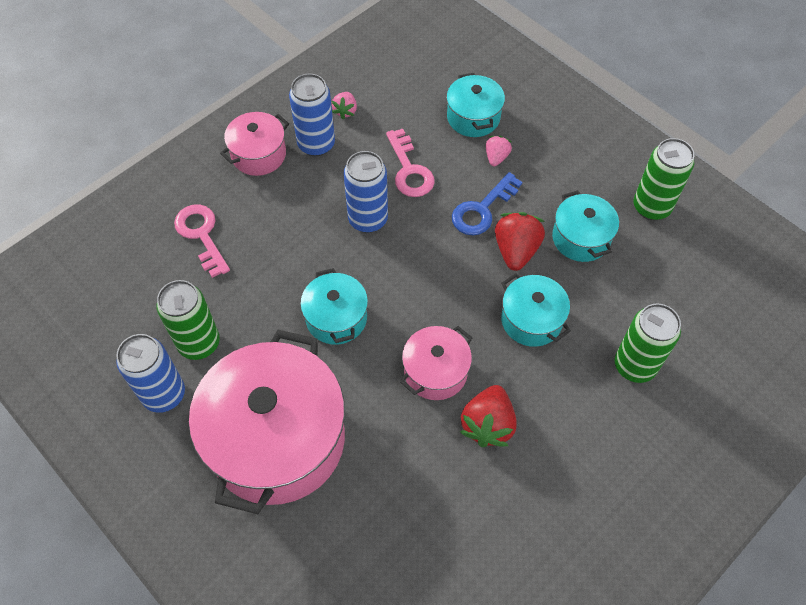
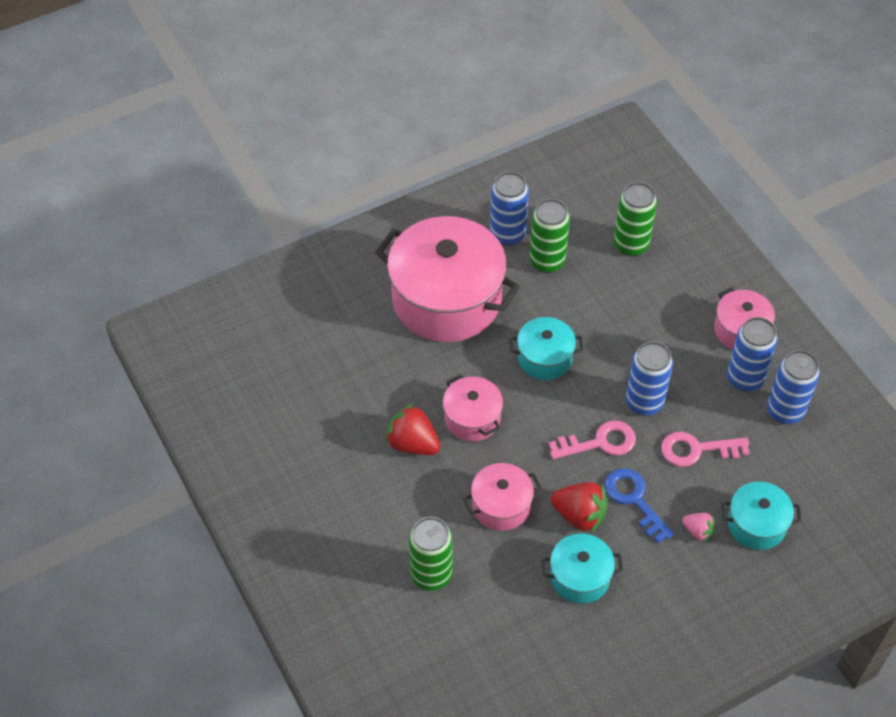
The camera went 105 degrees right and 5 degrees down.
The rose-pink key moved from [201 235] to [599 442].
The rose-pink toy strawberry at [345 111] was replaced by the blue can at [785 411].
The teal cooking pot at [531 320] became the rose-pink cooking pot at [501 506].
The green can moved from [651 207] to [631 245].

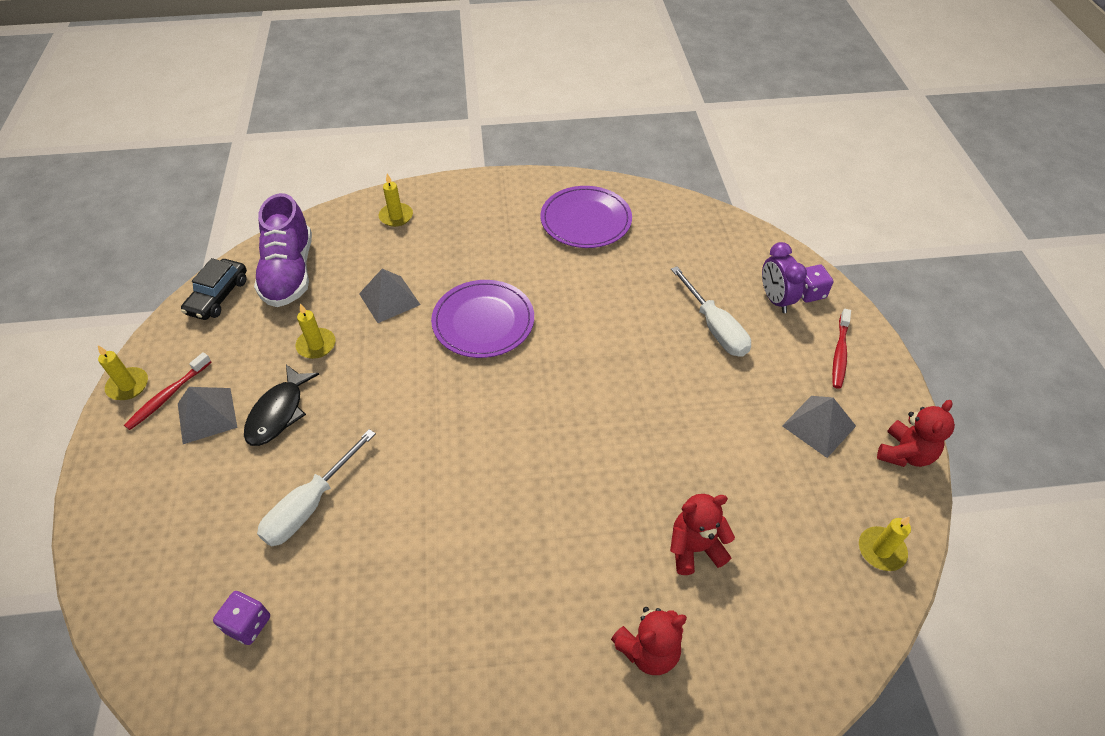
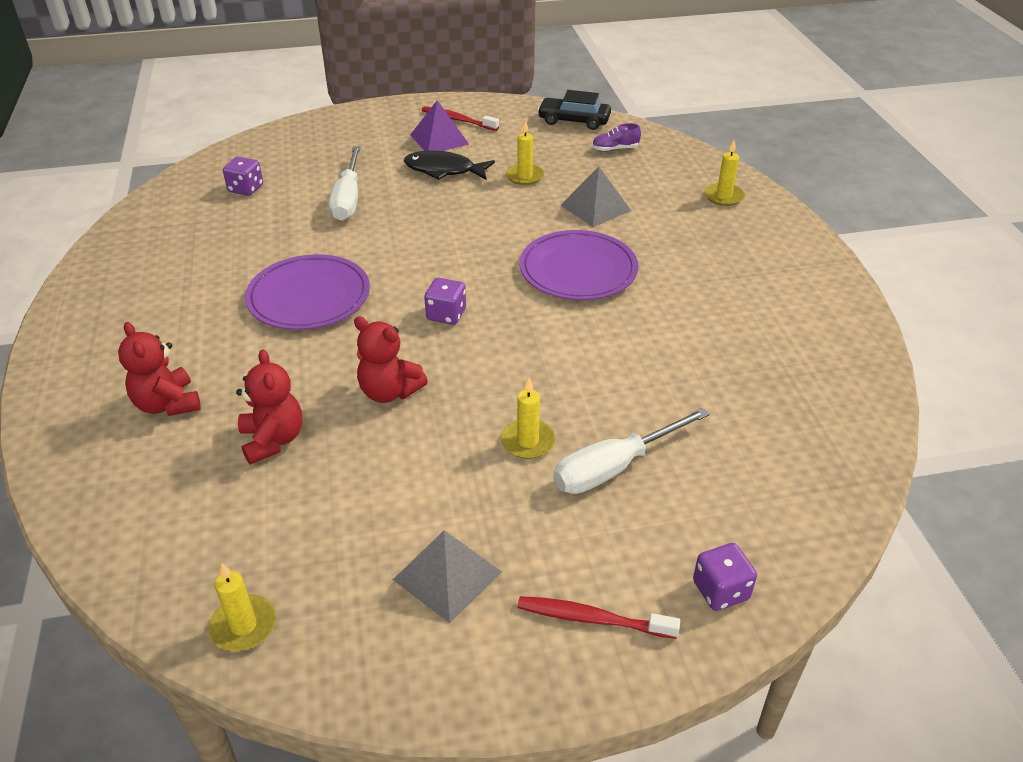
The camera went 85 degrees right and 10 degrees down.
The yellow wax candle moved from [128 385] to [527 441].
The grey solid pyramid at [207 415] became the purple solid pyramid at [439 139].
The purple sneaker at [289 272] changed to 0.41 times the size.
The pure white flat screwdriver at [310 505] turned 120 degrees counterclockwise.
The purple flat dish moved from [586 220] to [309 296].
The purple bedside clock at [775 300] disappeared.
The scarlet stuffed bear moved from [904 453] to [389 392].
The purple dice at [446 314] appeared.

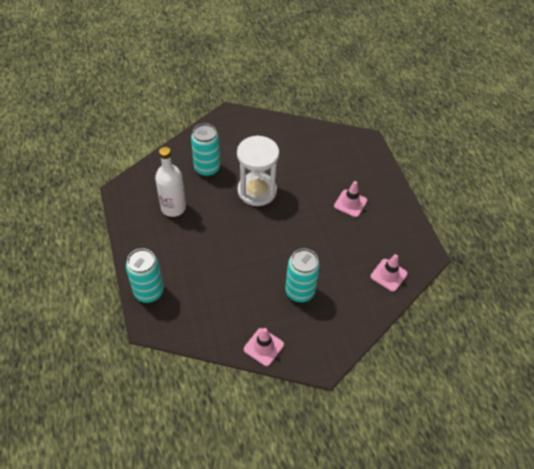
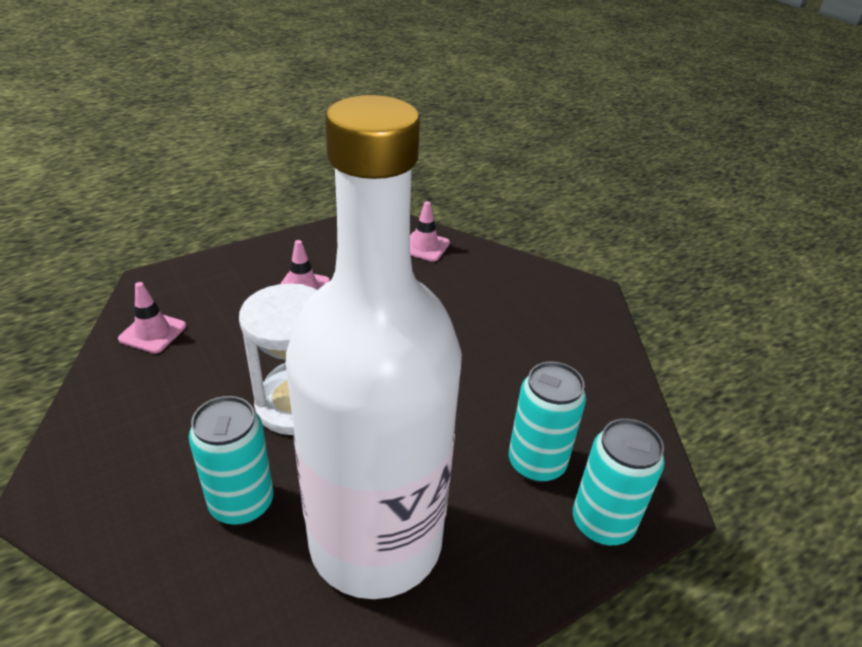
The camera went 105 degrees left and 15 degrees down.
The pure white flask at [173 207] changed to 2.20 times the size.
The rose-pink safety cone moved from [263 347] to [153 332].
The teal can moved from [300 291] to [536 463].

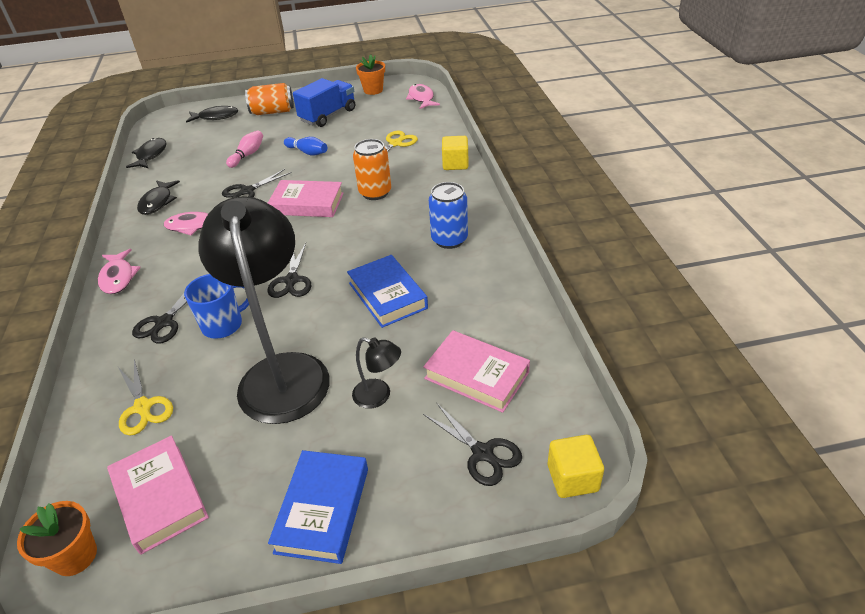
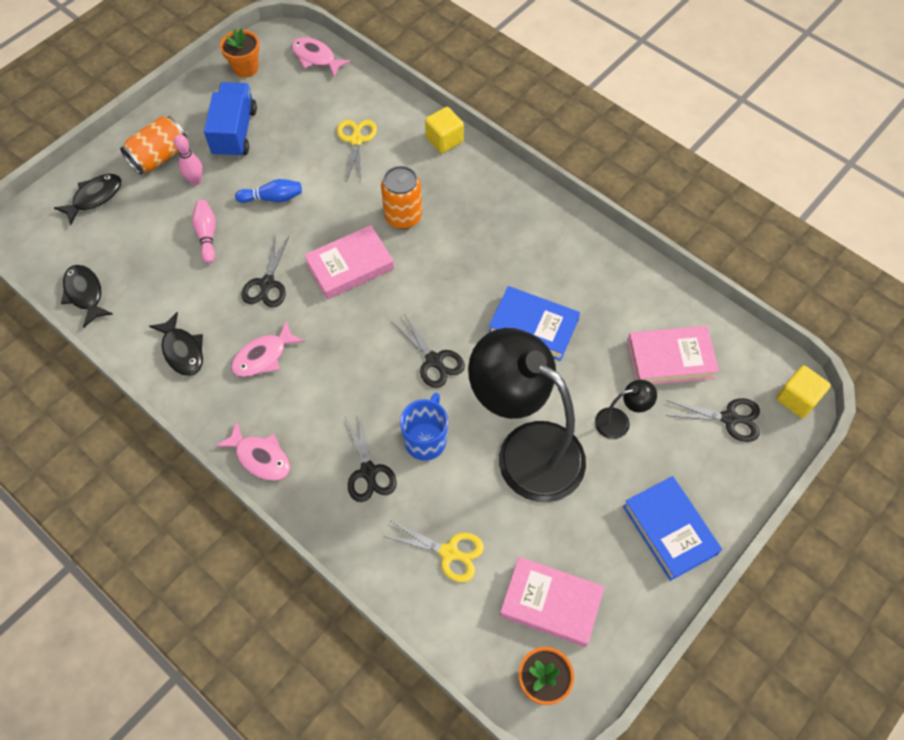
The camera went 40 degrees left and 20 degrees up.
The blue can at [449 239] disappeared.
The rose-pink skittle at [196 181] appeared.

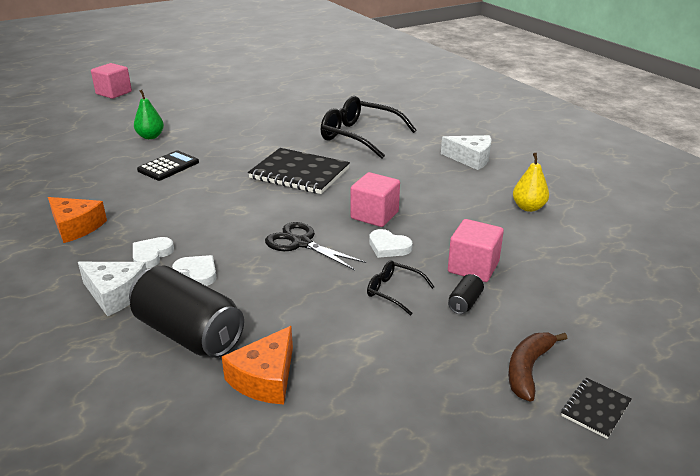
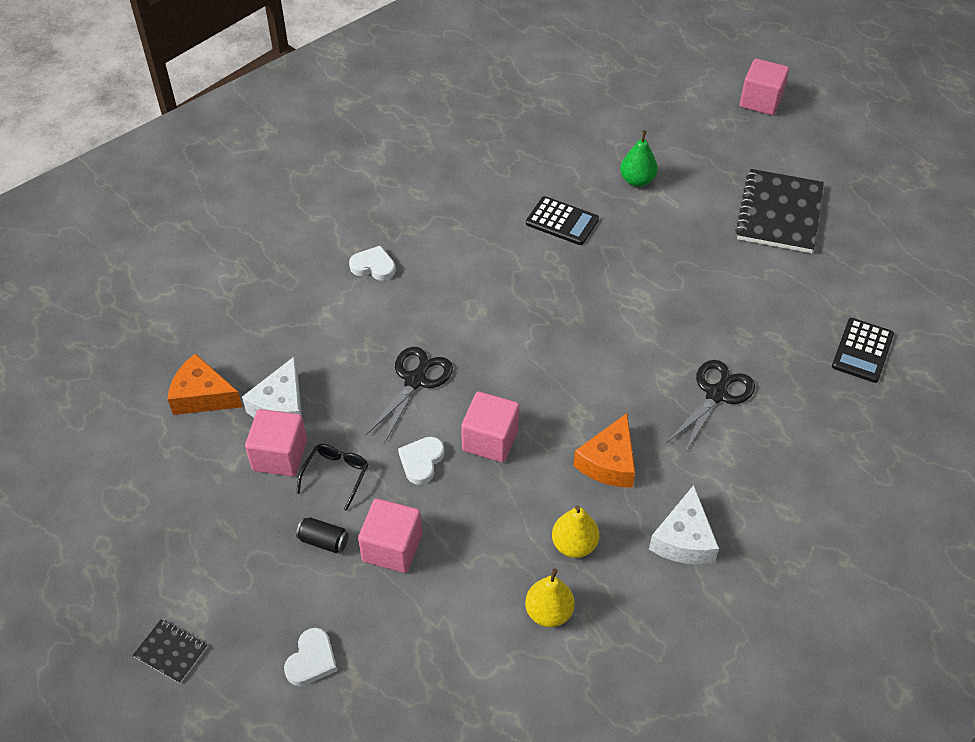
The camera went 80 degrees right and 20 degrees up.
The orange cheese moved from [76 227] to [609 462].
The pure white cheese moved from [115 294] to [281 405].
The jet-black can at [188 333] disappeared.
The pure white heart moved from [197 273] to [312 660].
The jet-black notepad moved from [299 173] to [779 213].
The jet-black glasses at [359 136] was replaced by the jet-black shears at [716 394].
The dark brown banana fruit at [528 369] disappeared.
The rose-pink block at [280 455] appeared.
The yellow pear at [574 545] appeared.
The jet-black calculator at [862 350] appeared.

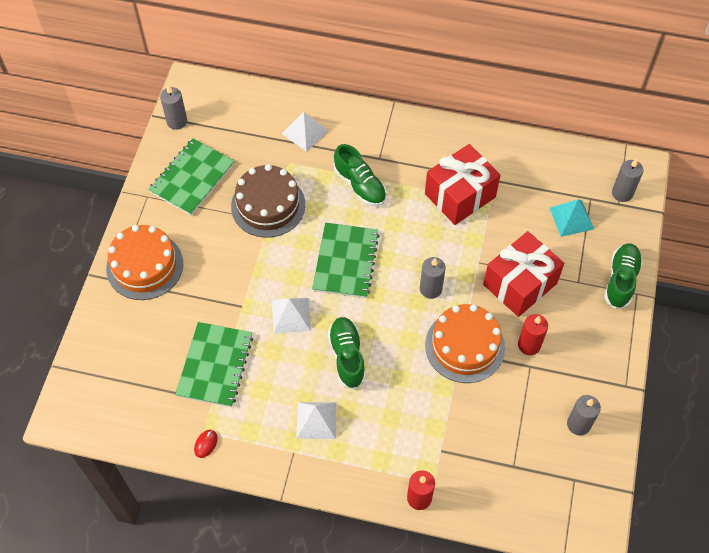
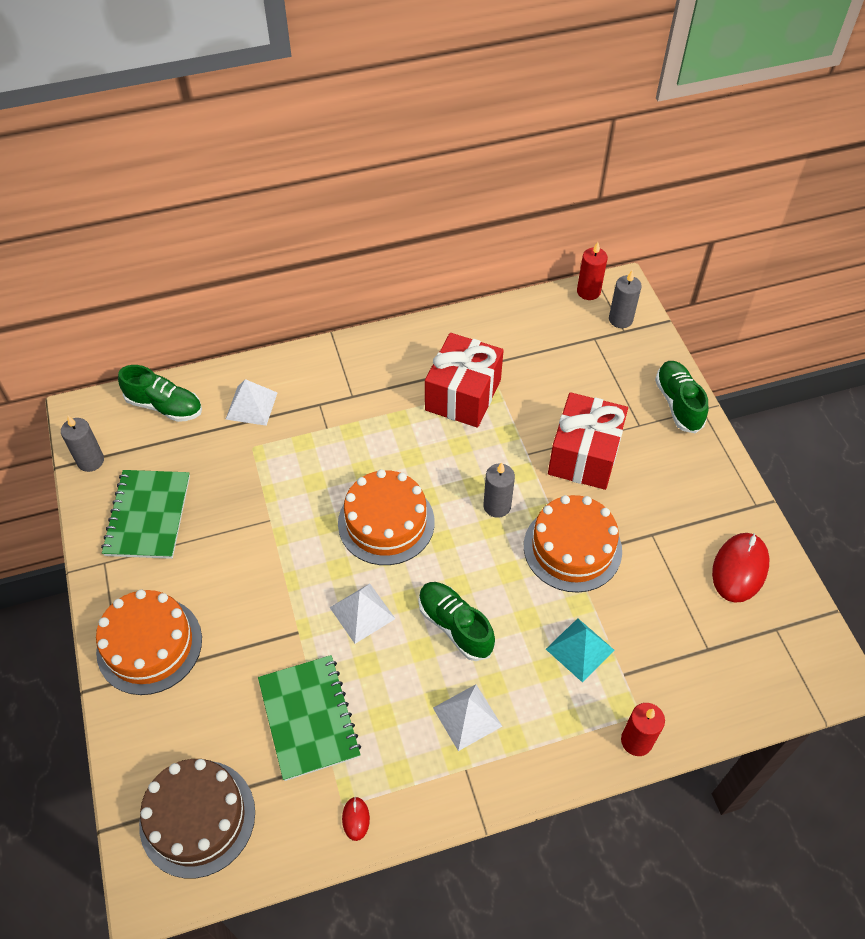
The camera went 30 degrees left and 5 degrees down.
The dark brown gateau moved from [268 205] to [197 818].
The green notepad at [345 261] was replaced by the orange gateau at [386 522].
The green sneaker moved from [359 185] to [164 406].
The scarlet wax candle moved from [529 345] to [588 291].
The teal solid pyramid moved from [571 218] to [580 649].
The grey wax candle at [578 424] was replaced by the scarlet computer mouse at [740 569].

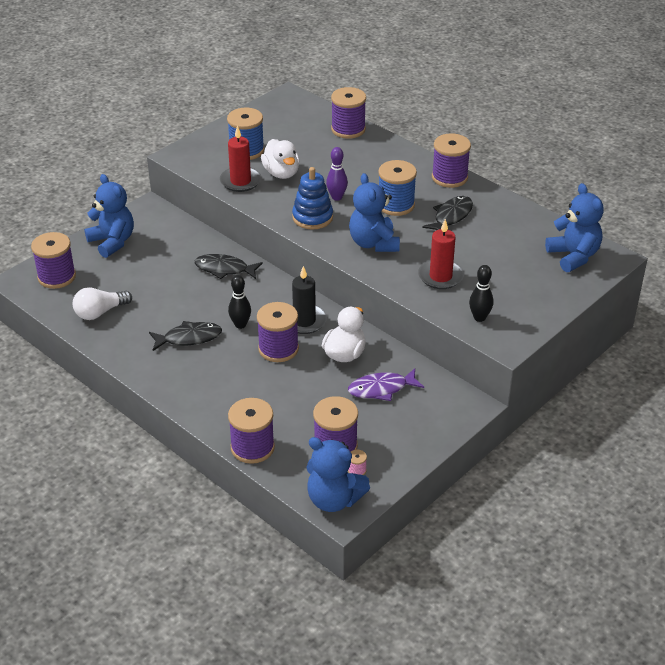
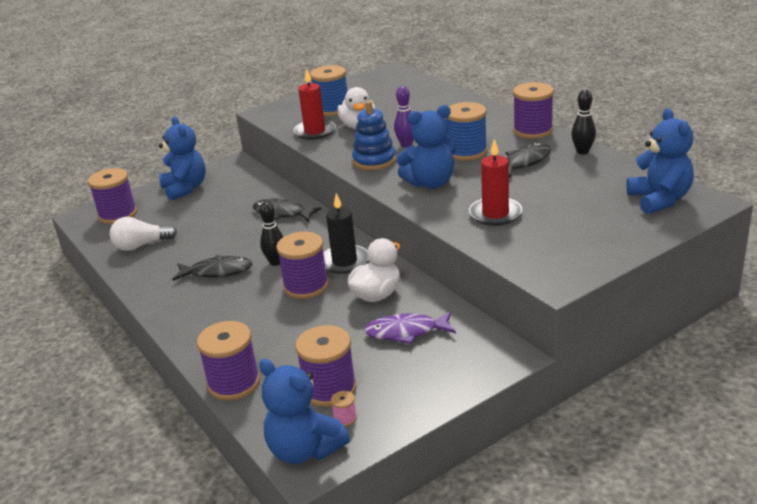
The camera went 15 degrees right and 10 degrees down.
The purple reel of thread at [348 129] disappeared.
The blue stuffed bear at [373 243] turned 105 degrees counterclockwise.
The jet-black skittle moved from [479 317] to [582 152].

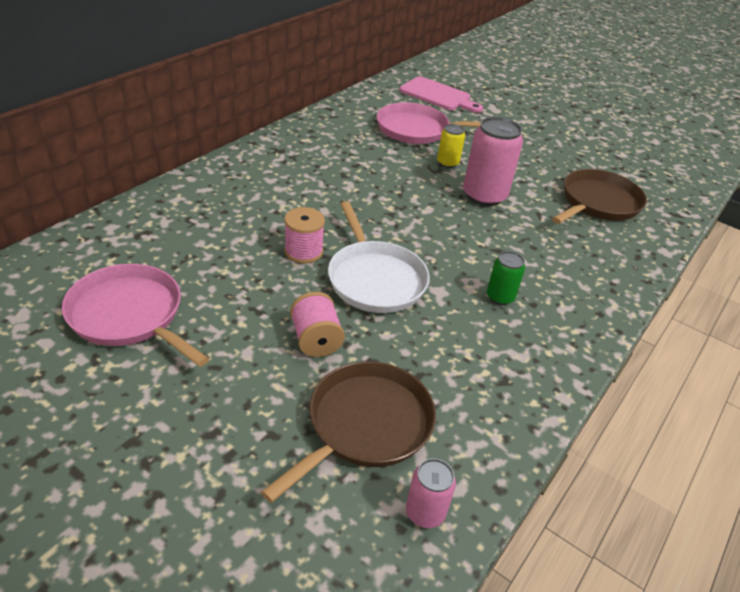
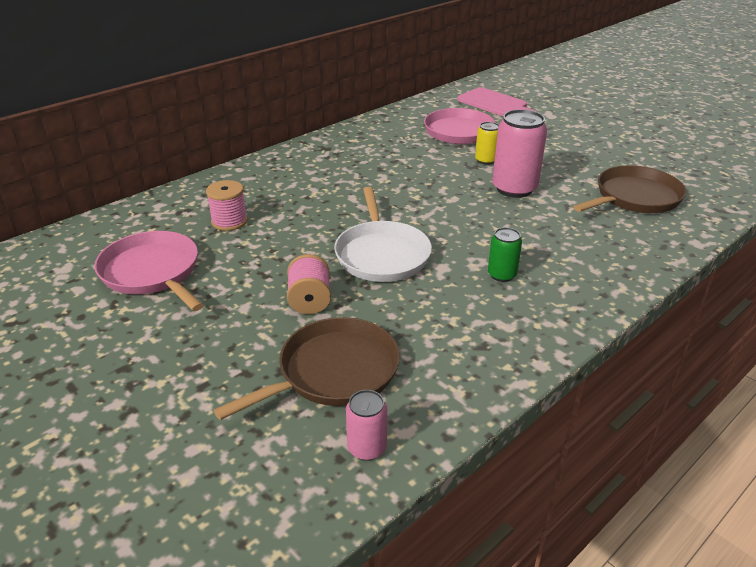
The camera went 15 degrees right and 5 degrees down.
The rose-pink reel of thread moved from [303 251] to [229 221].

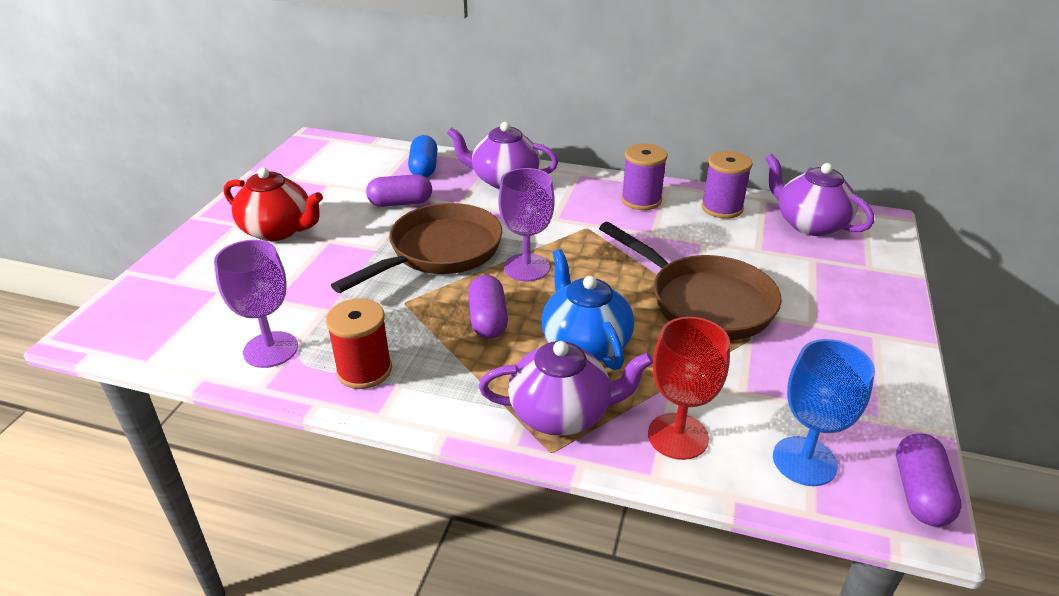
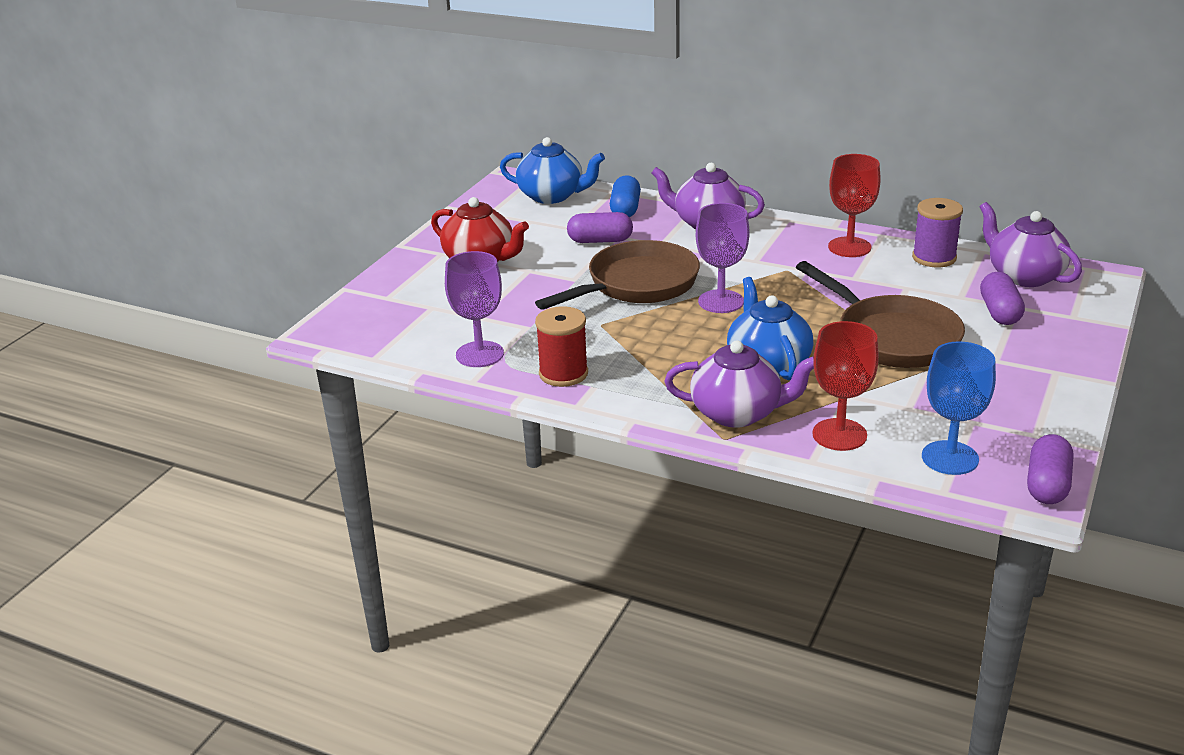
The camera went 10 degrees right and 5 degrees down.
The purple capsule moved from [488 320] to [1000 312].
The purple reel of thread at [641 200] was replaced by the scarlet wine glass at [849 247].
The blue china teapot at [552 196] appeared.

